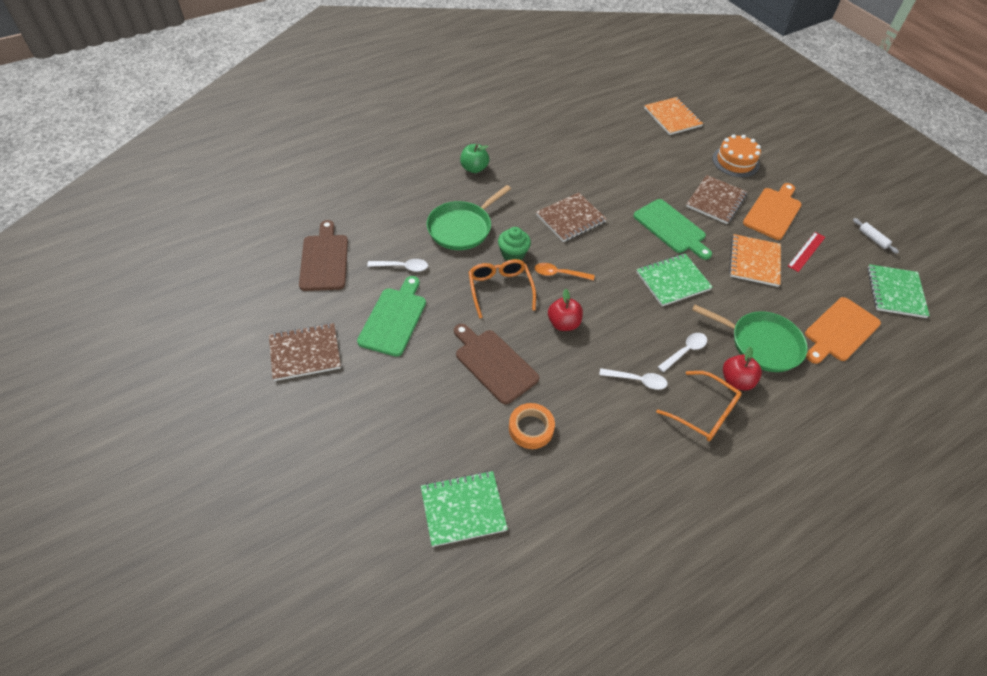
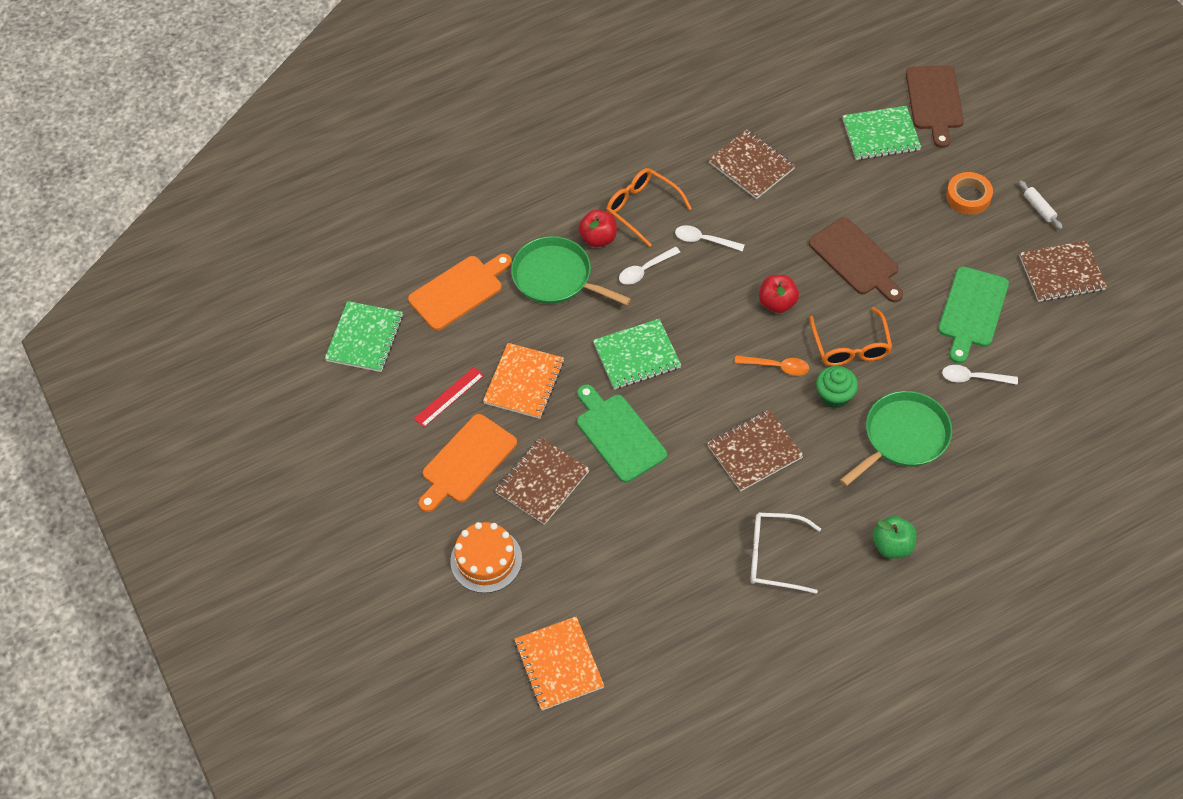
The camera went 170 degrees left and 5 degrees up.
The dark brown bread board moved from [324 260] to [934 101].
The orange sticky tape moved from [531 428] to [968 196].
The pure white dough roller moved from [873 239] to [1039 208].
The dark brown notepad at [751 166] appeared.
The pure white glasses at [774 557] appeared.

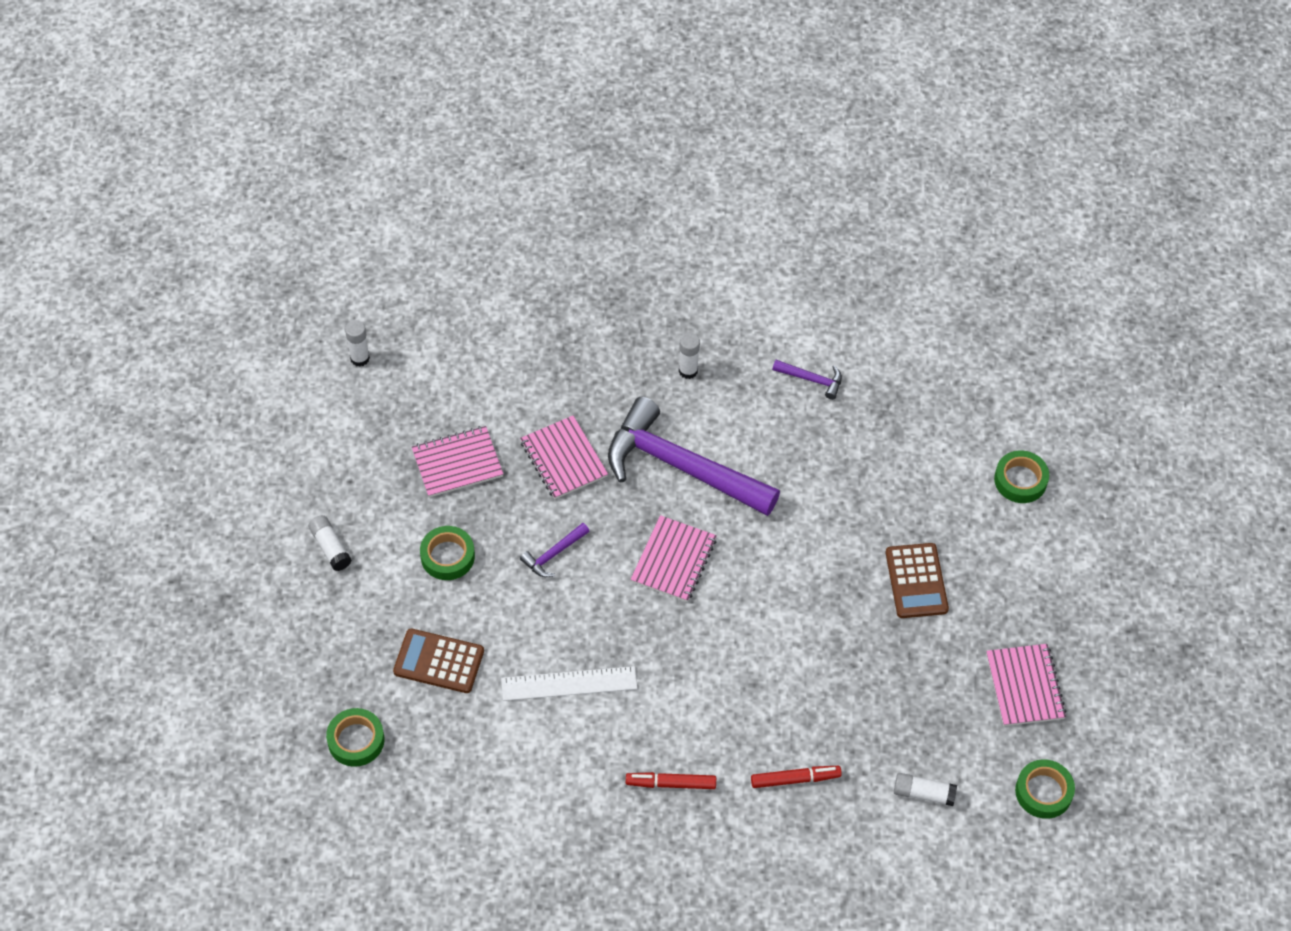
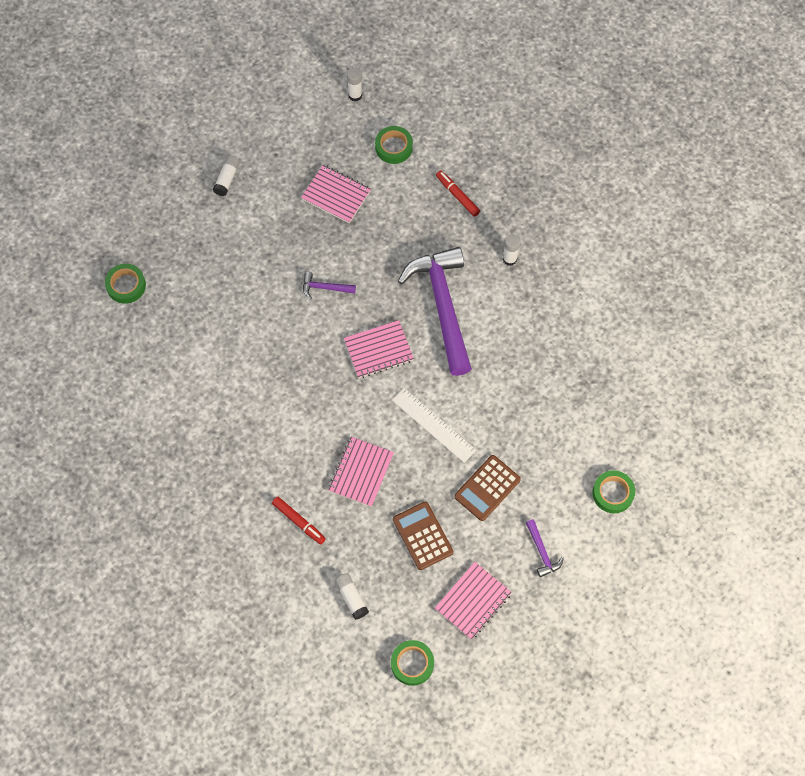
The camera went 50 degrees right and 10 degrees up.
The dark brown calculator moved from [439 661] to [422 536].
The green sticky tape moved from [447 556] to [393 147].
The pure white measuring stick moved from [569 683] to [433 425].
The rose-pink notepad moved from [563 459] to [361 472].
The scarlet marker moved from [671 783] to [457 195].
The purple hammer moved from [811 379] to [542 552].

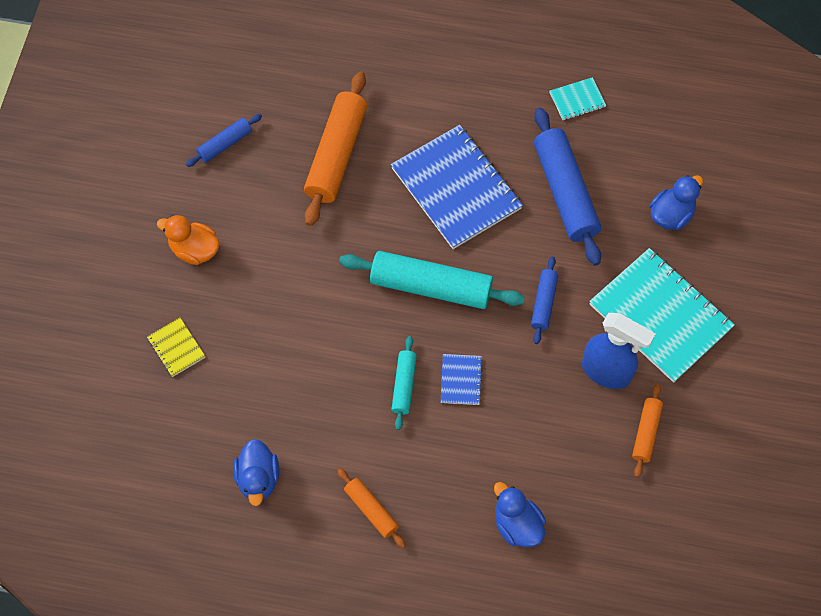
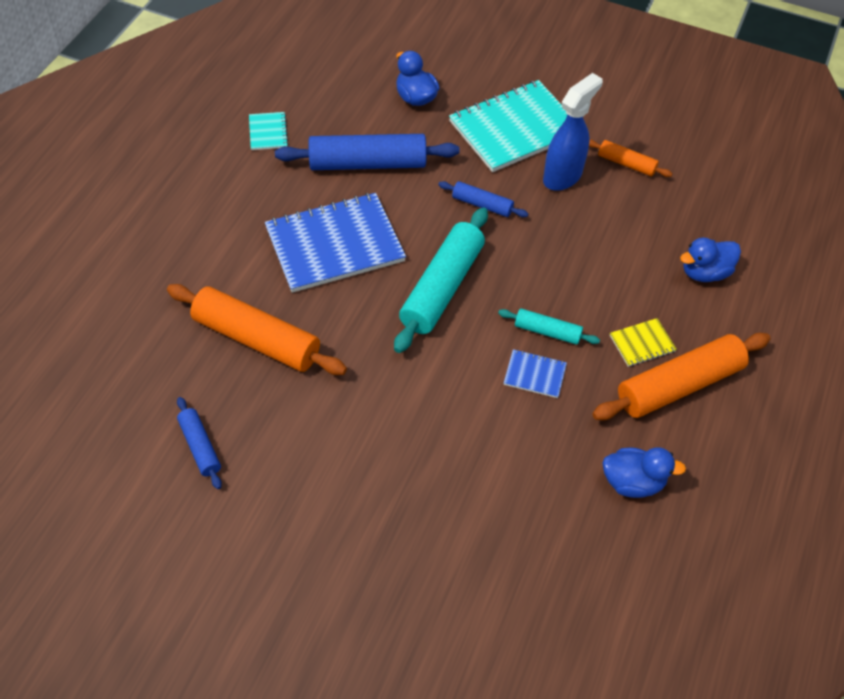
The camera went 80 degrees left and 10 degrees down.
The yellow notepad moved from [176 348] to [642 343].
The orange rubber duck at [194 250] disappeared.
The orange dough roller at [371 510] changed to 1.95 times the size.
The blue notepad moved from [461 380] to [535 374].

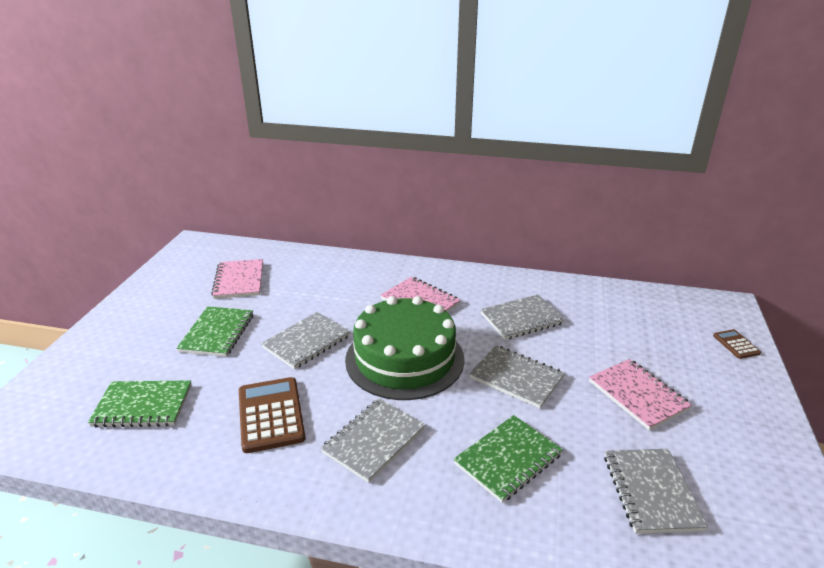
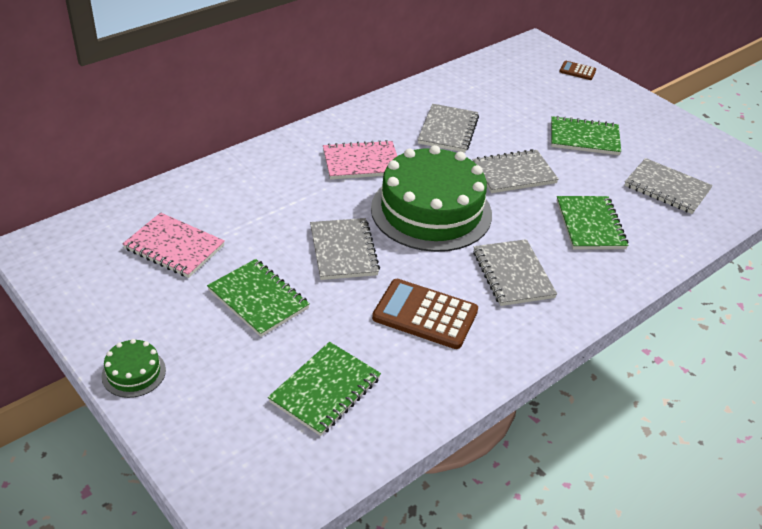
The camera went 55 degrees left and 10 degrees up.
The rose-pink notepad at [638 395] became the green notepad at [584 138].
The green gateau at [133 373] appeared.

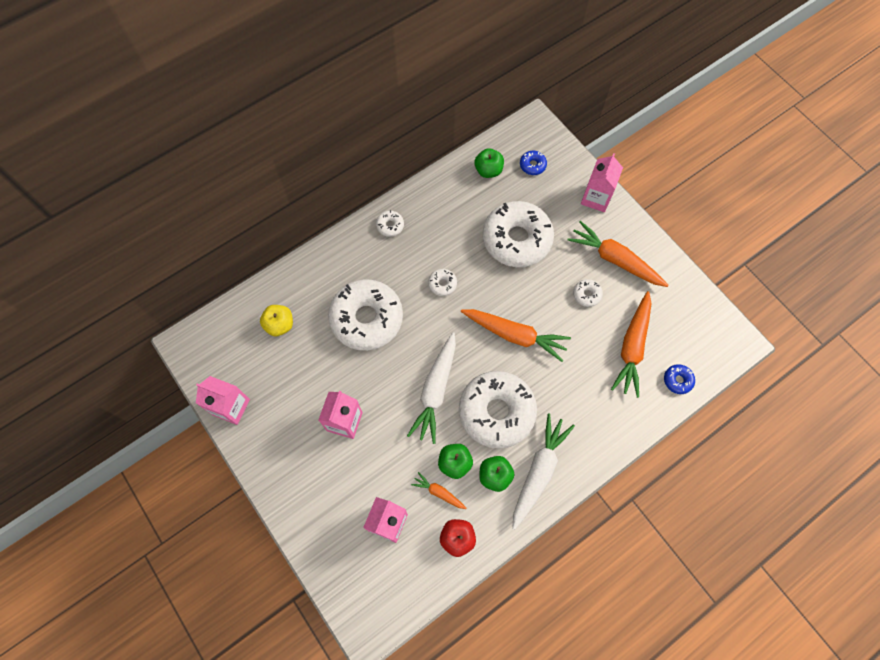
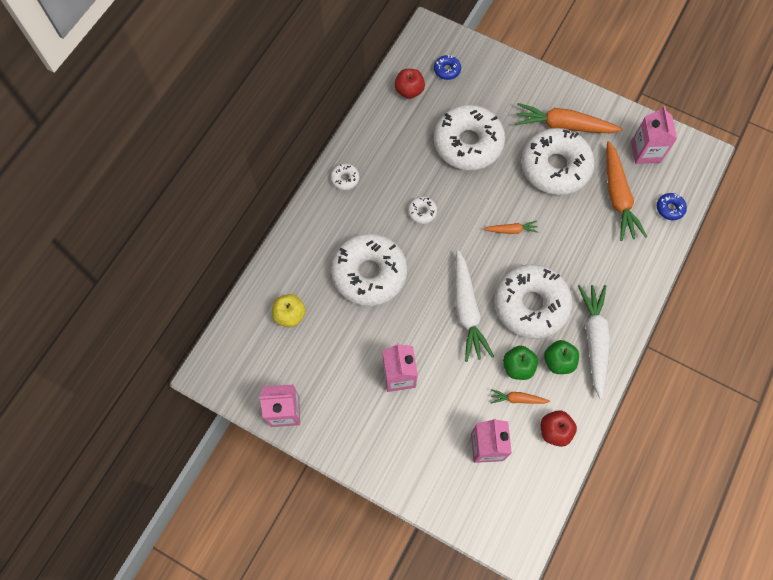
The camera went 25 degrees left and 0 degrees up.
The orange toy carrot at [515 335] changed to 0.49 times the size.
The green toy apple at [488 170] became the scarlet toy apple at [409 91].
The pure white glazed donut at [586 294] changed to 2.49 times the size.
The rose-pink milk carton moved from [596 198] to [645 152].

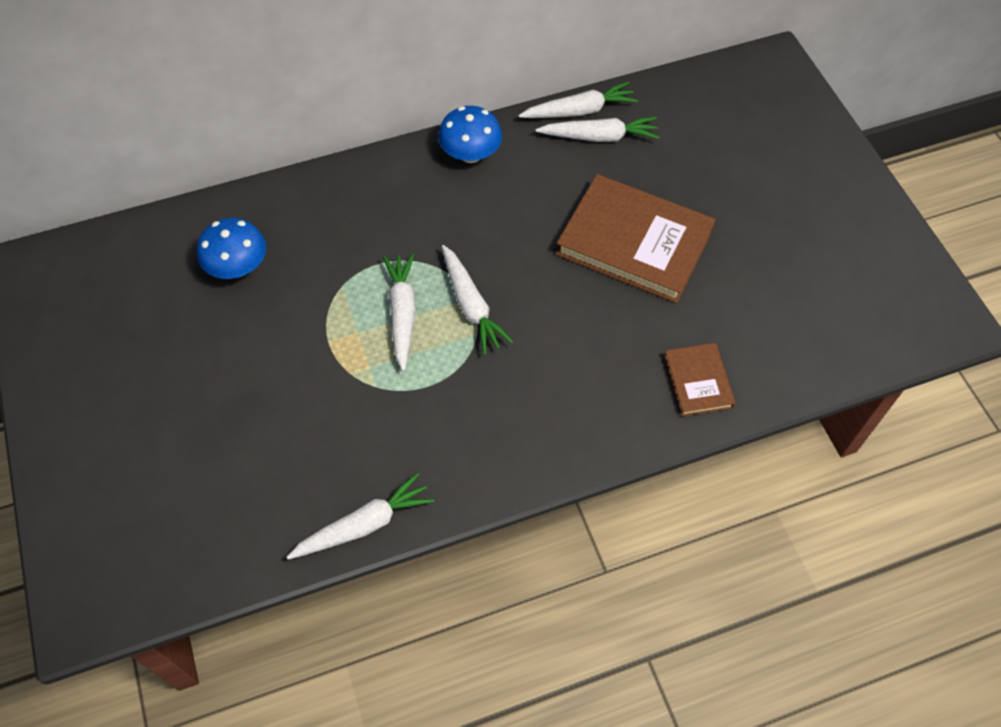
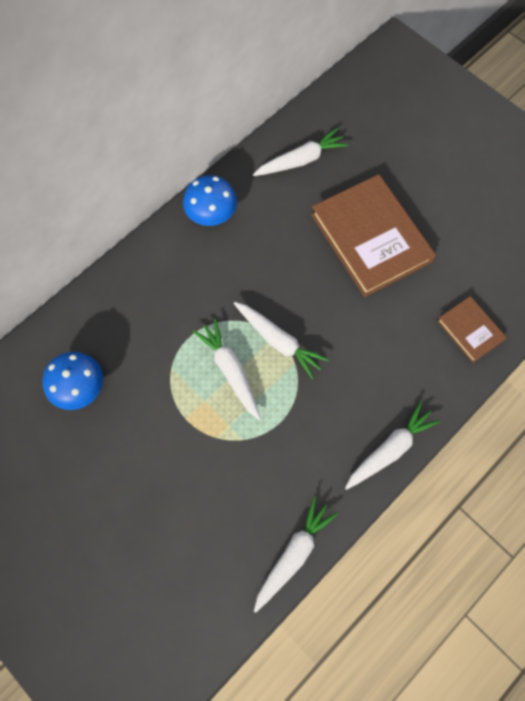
The camera went 25 degrees left and 10 degrees up.
The pure white toy carrot moved from [579 111] to [390 449].
The dark brown hardback at [634 242] turned 60 degrees clockwise.

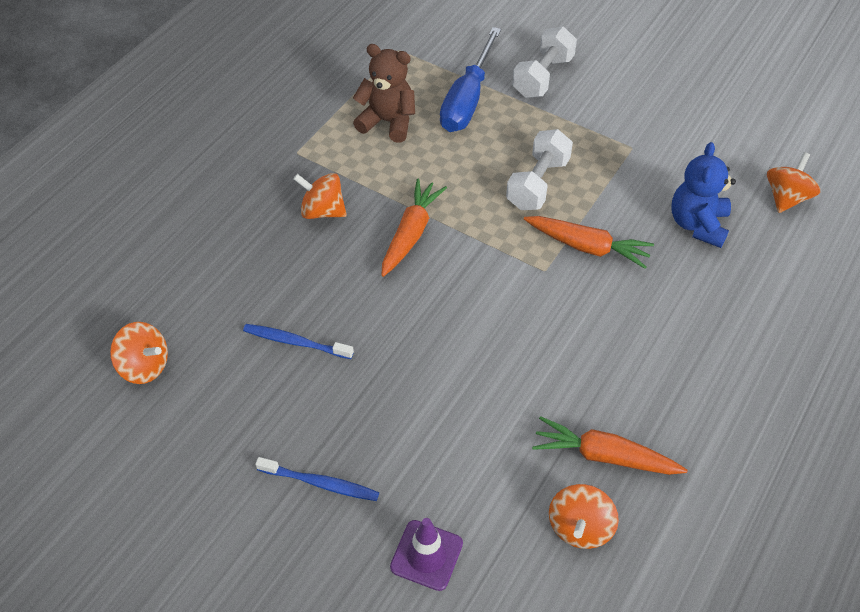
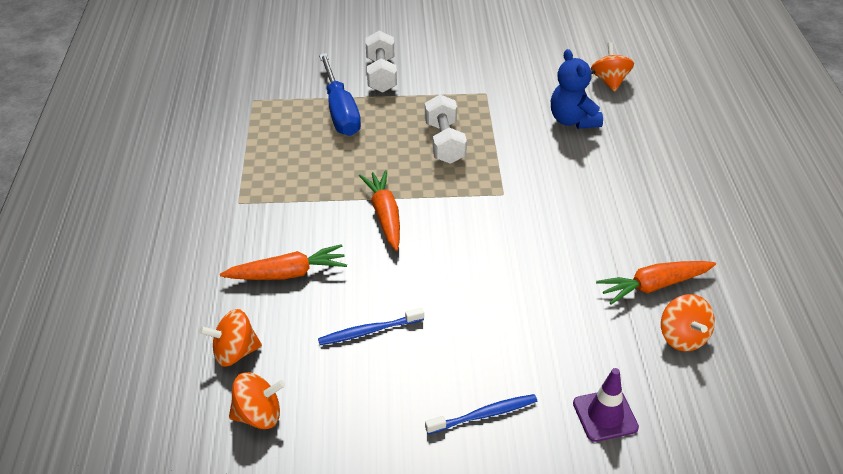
The camera went 35 degrees left and 10 degrees down.
The orange spinning top moved from [322 211] to [235 352].
The dark brown stuffed bear at [388 122] disappeared.
The orange toy carrot moved from [587 247] to [287 274].

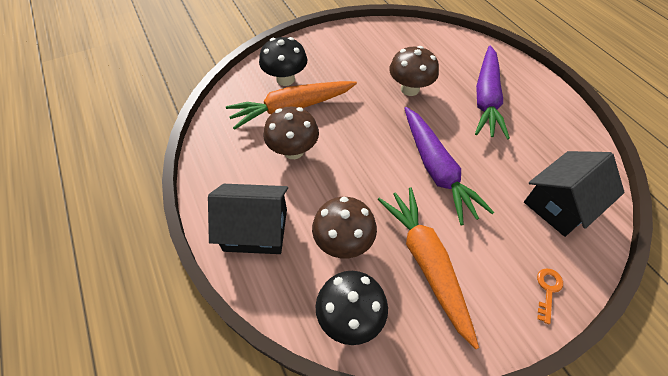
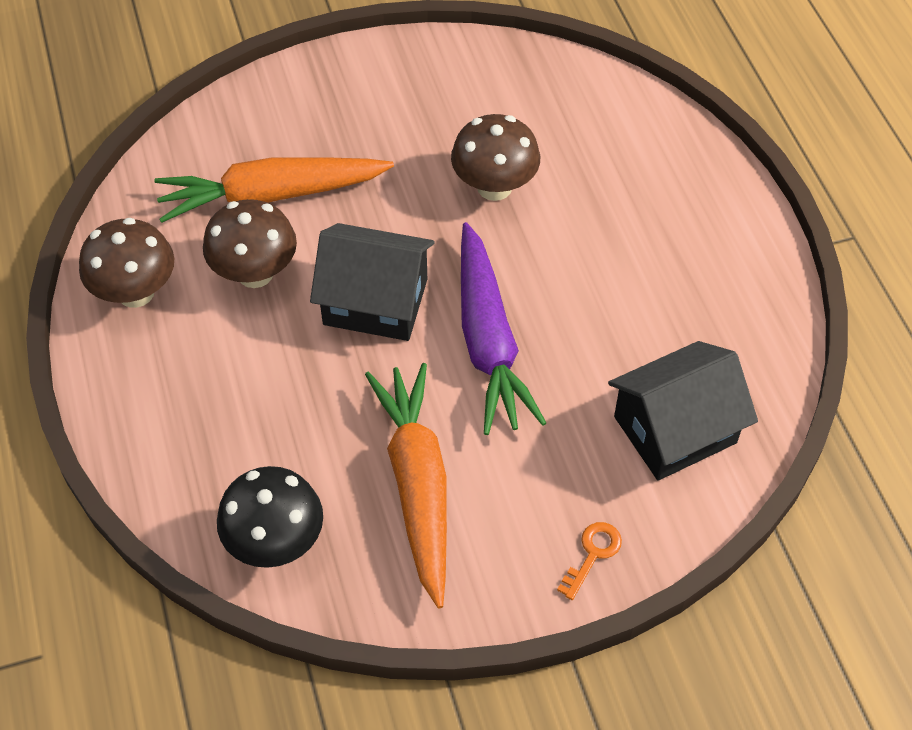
The camera went 10 degrees right and 0 degrees up.
The jet-black toy house moved from [256 229] to [375 301].
The jet-black fungus at [285 79] disappeared.
The dark brown fungus moved from [343 242] to [136 292].
The purple toy carrot at [486 99] disappeared.

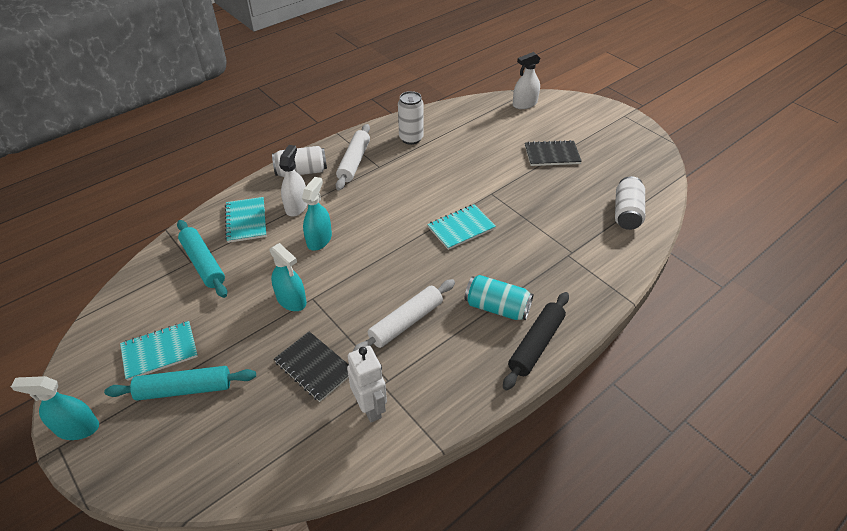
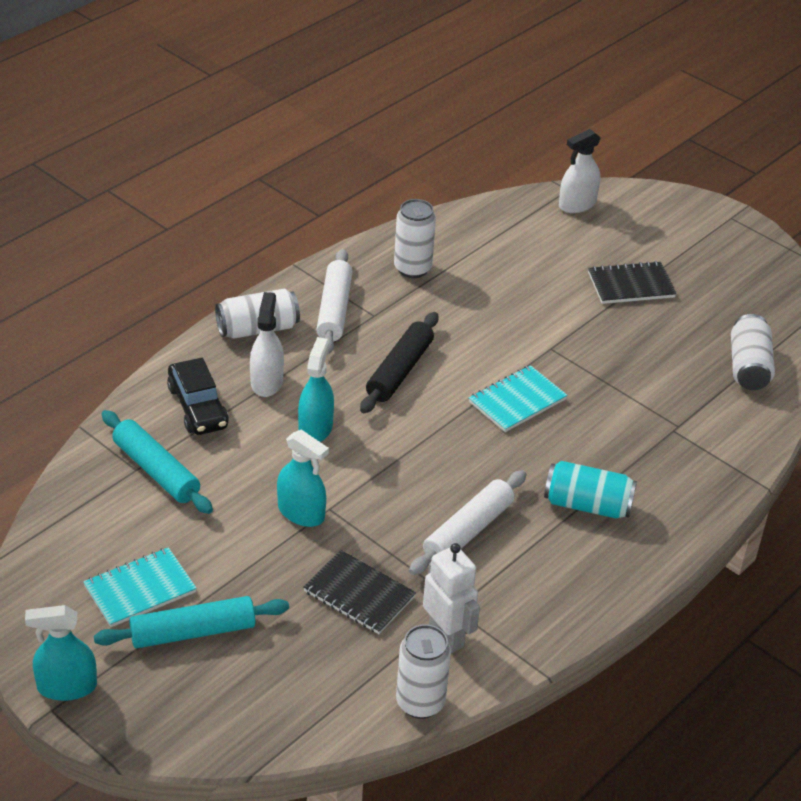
The camera went 10 degrees left and 5 degrees down.
The teal notepad at [246 221] was replaced by the jet-black car at [197 407].
The jet-black dough roller moved from [536 344] to [400 371].
The pure white can at [420 703] appeared.

